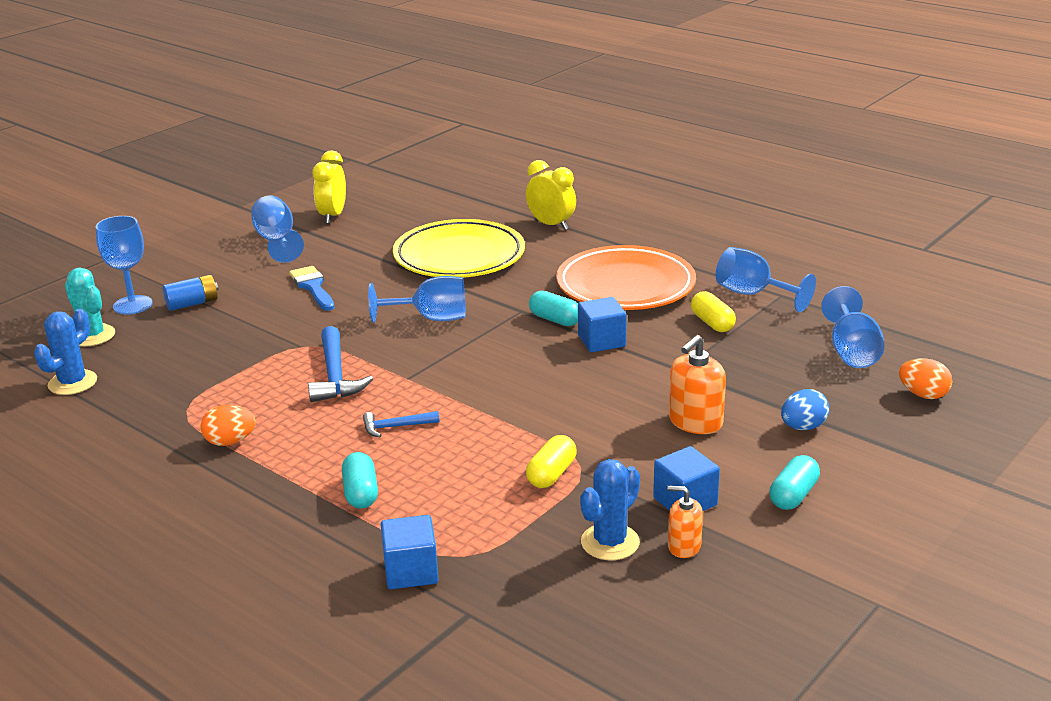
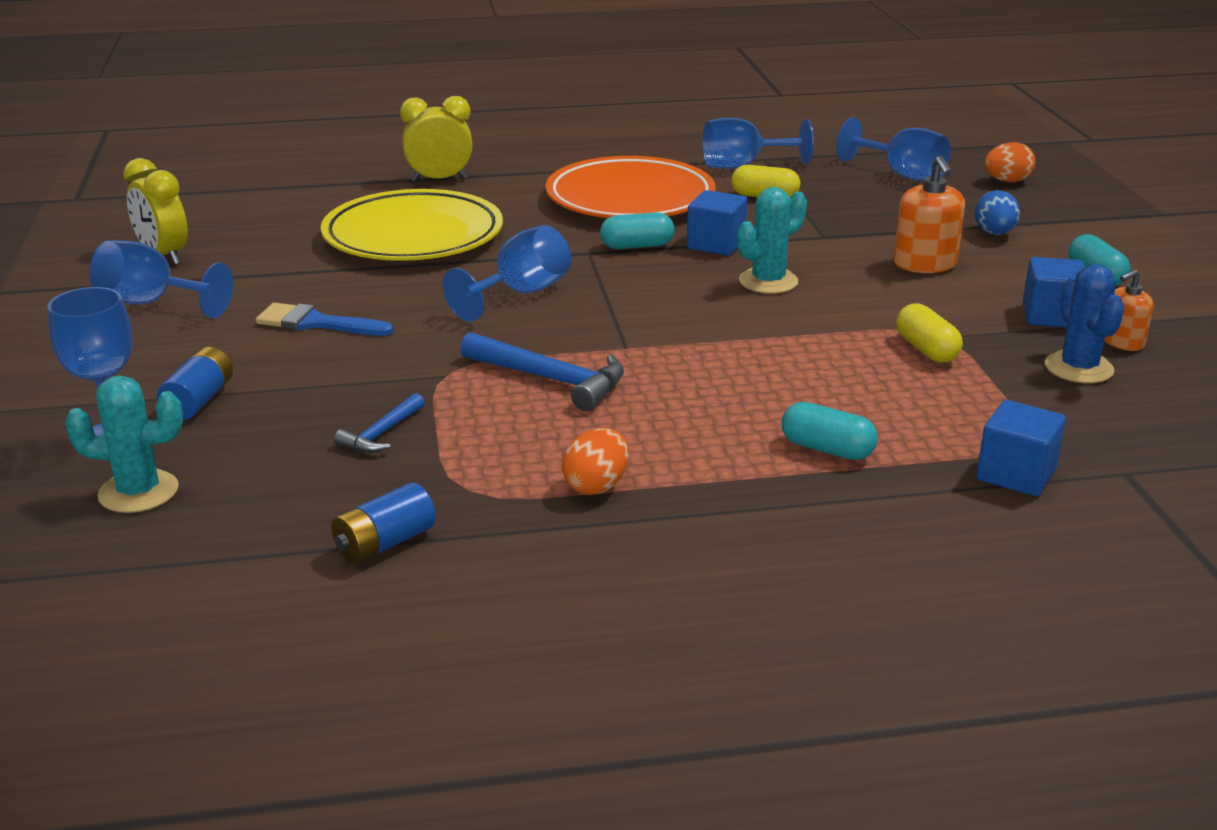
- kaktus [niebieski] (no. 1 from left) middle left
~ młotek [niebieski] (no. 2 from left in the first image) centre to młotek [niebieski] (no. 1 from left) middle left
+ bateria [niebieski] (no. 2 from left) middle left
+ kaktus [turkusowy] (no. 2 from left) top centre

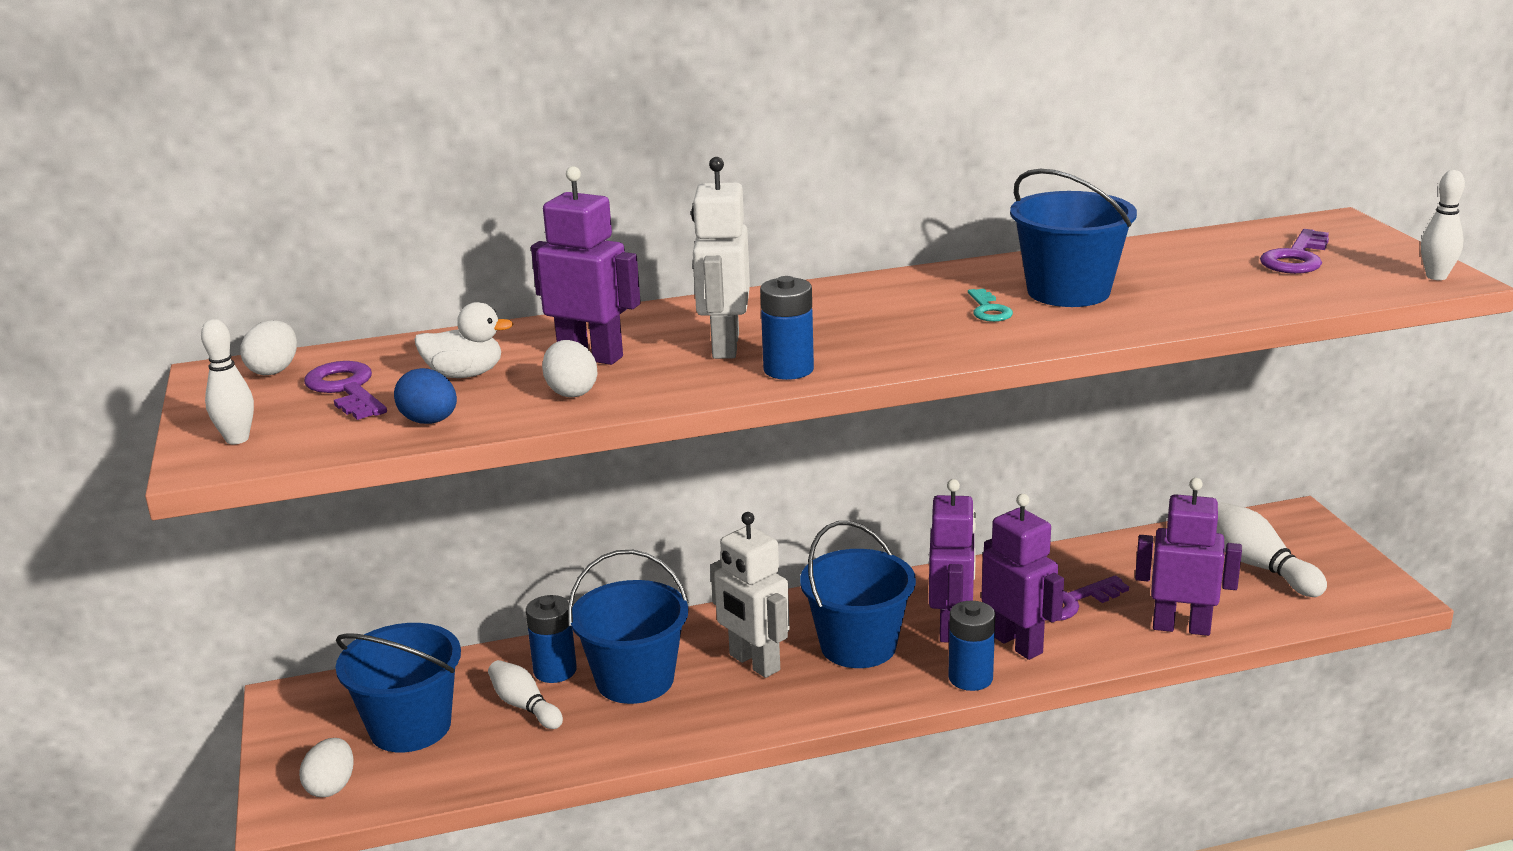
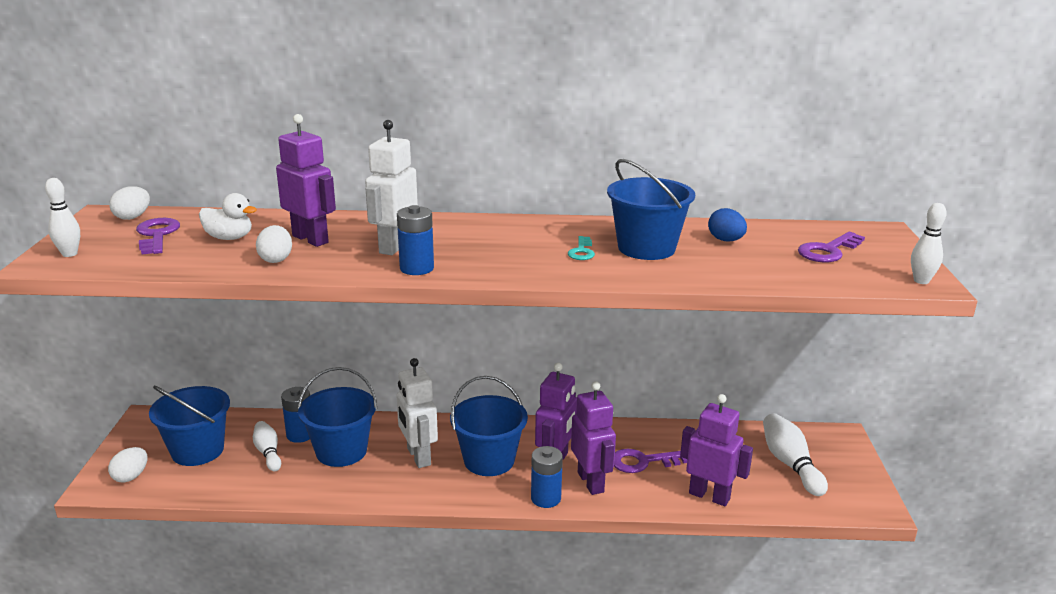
~ jajko [niebieski] middle left to middle right

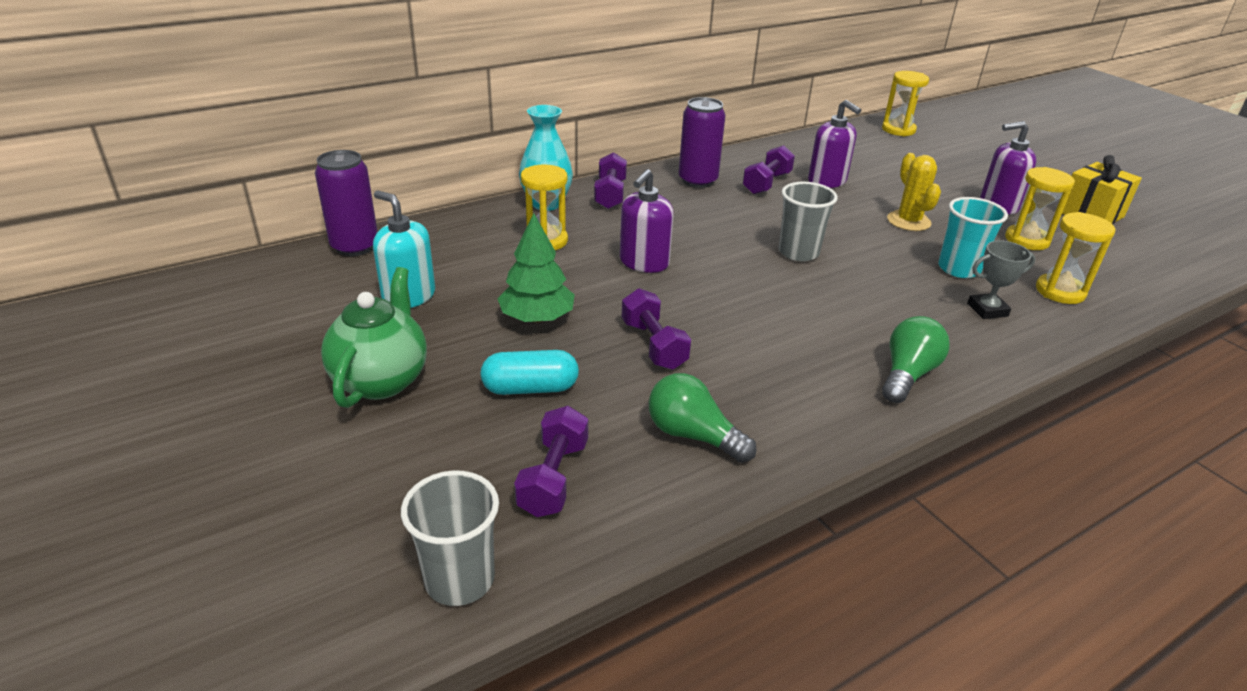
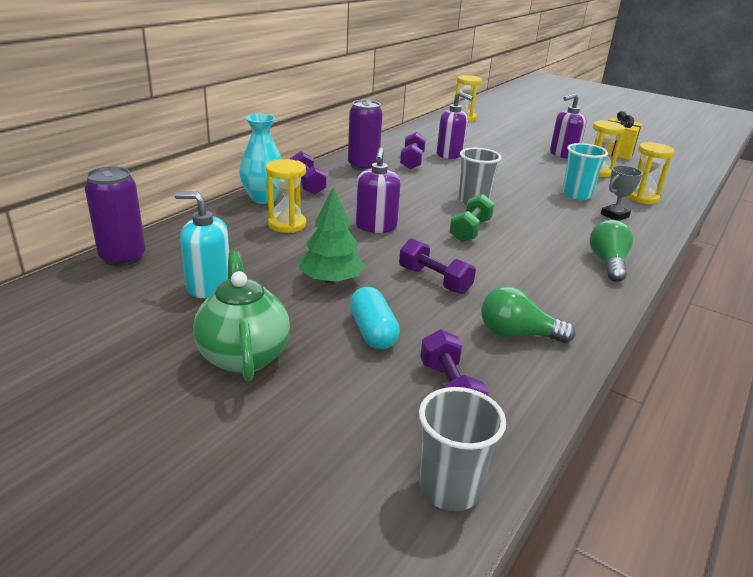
~ kapsułka [turkusowy] centre = centre 75 degrees counterclockwise
- kaktus [żółty] top right
+ hantel [zielony] centre

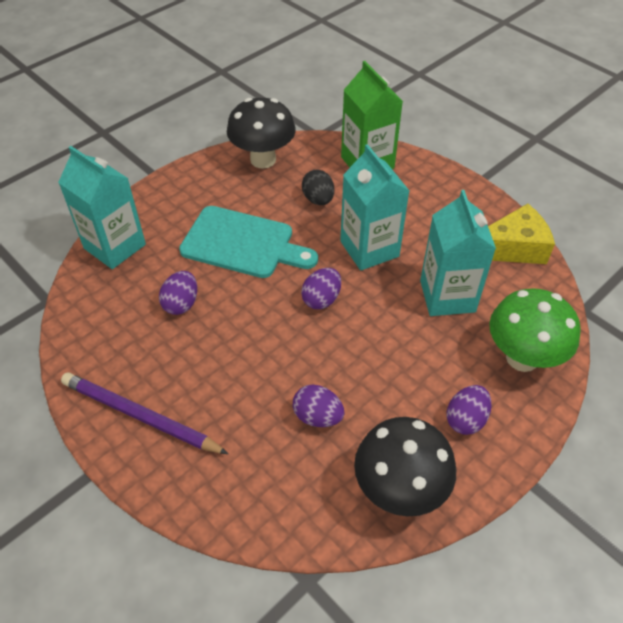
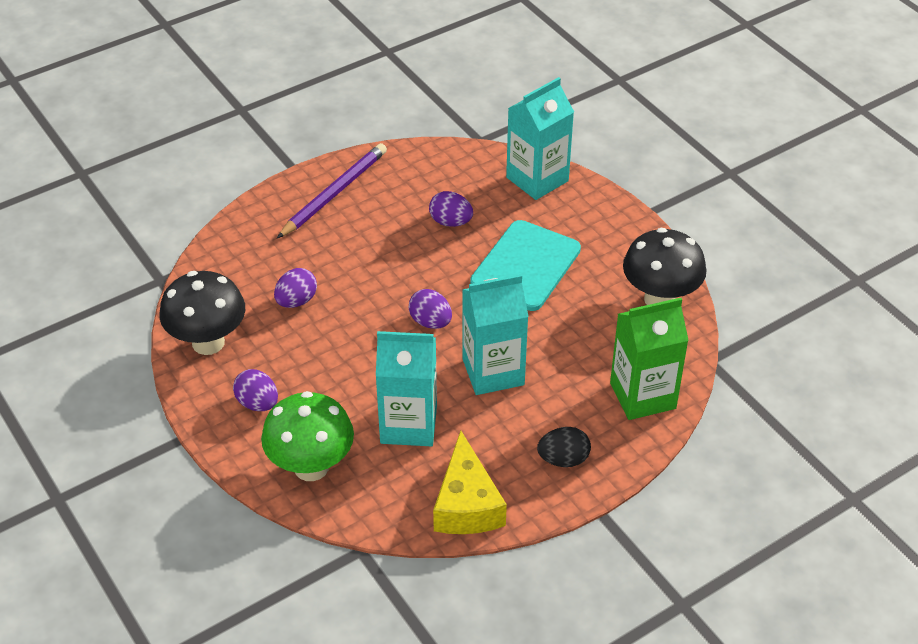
~ jajko [czarny] top centre to bottom centre

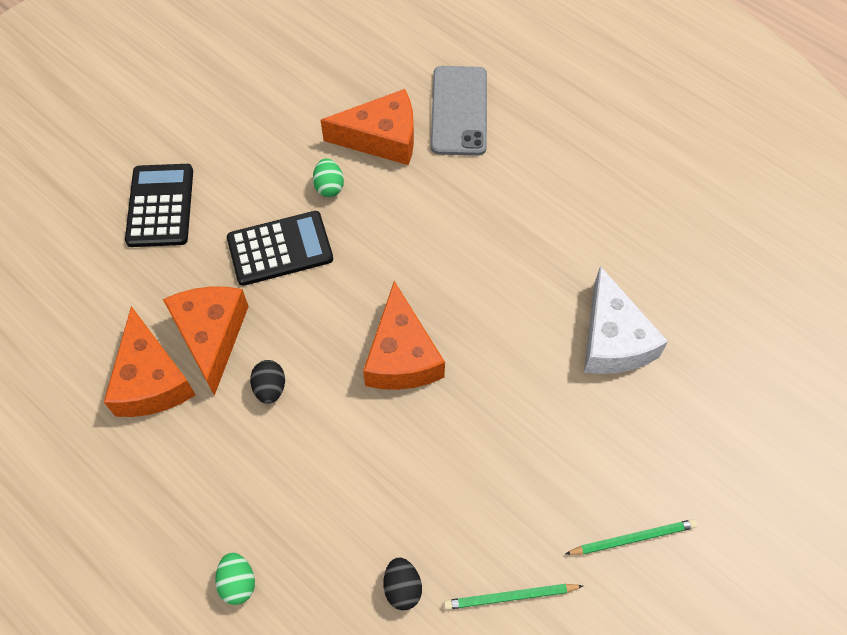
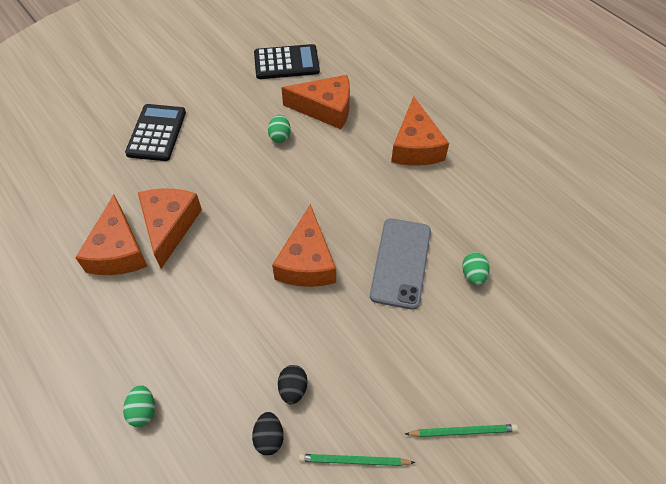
~ kalkulator [czarny] (no. 2 from left) middle left to top centre
~ jajko [czarny] (no. 1 from left in the first image) middle left to jajko [czarny] (no. 2 from left) bottom centre
~ telefon [szary] top centre to centre
~ ser [biały] middle right to jajko [zielony] (no. 3 from left) middle right
+ ser [pomarańczowy] (no. 5 from left) top centre

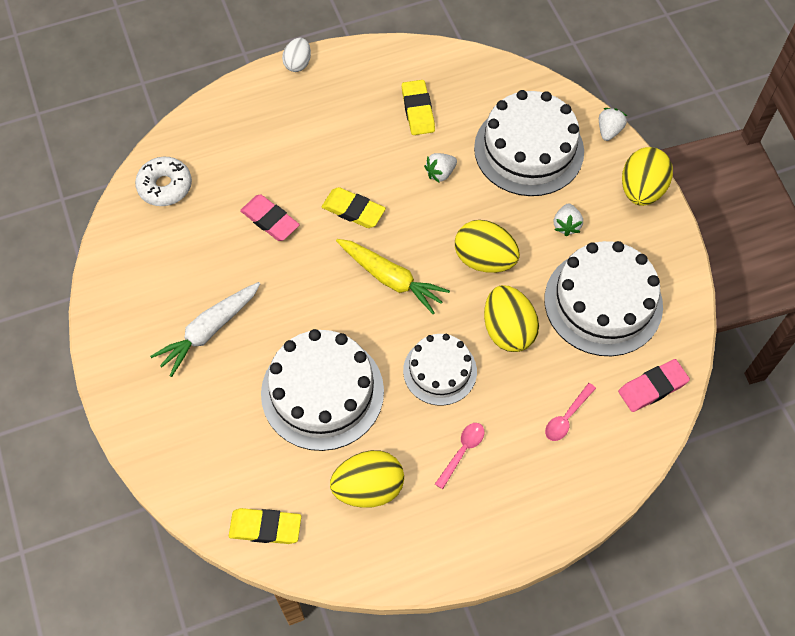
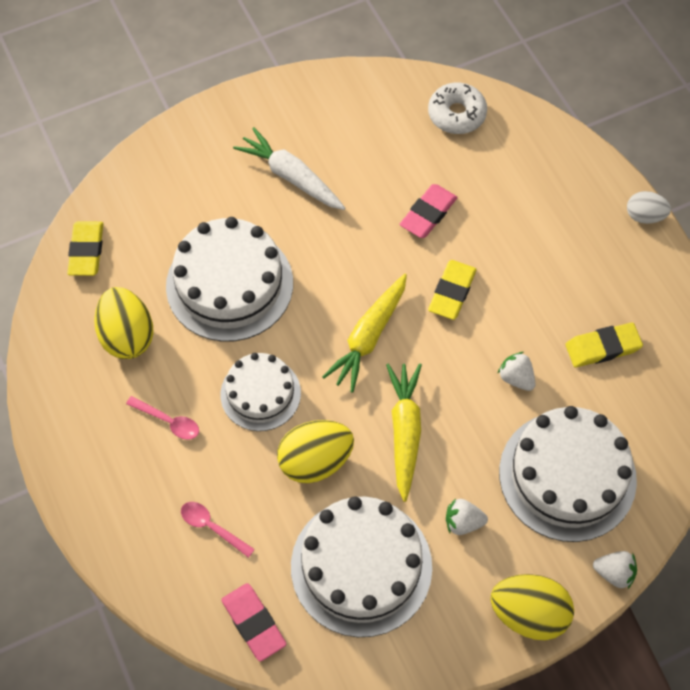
~ jajko [żółty] (no. 2 from left) centre to marchewka [żółty] (no. 2 from left) centre

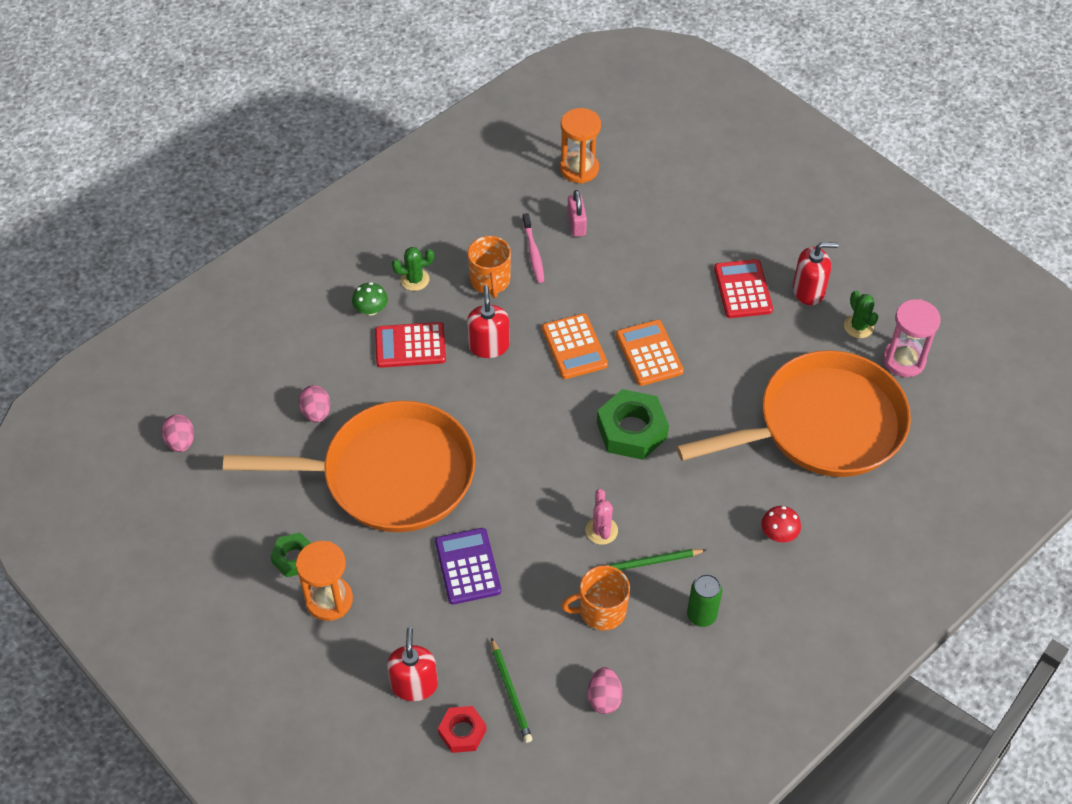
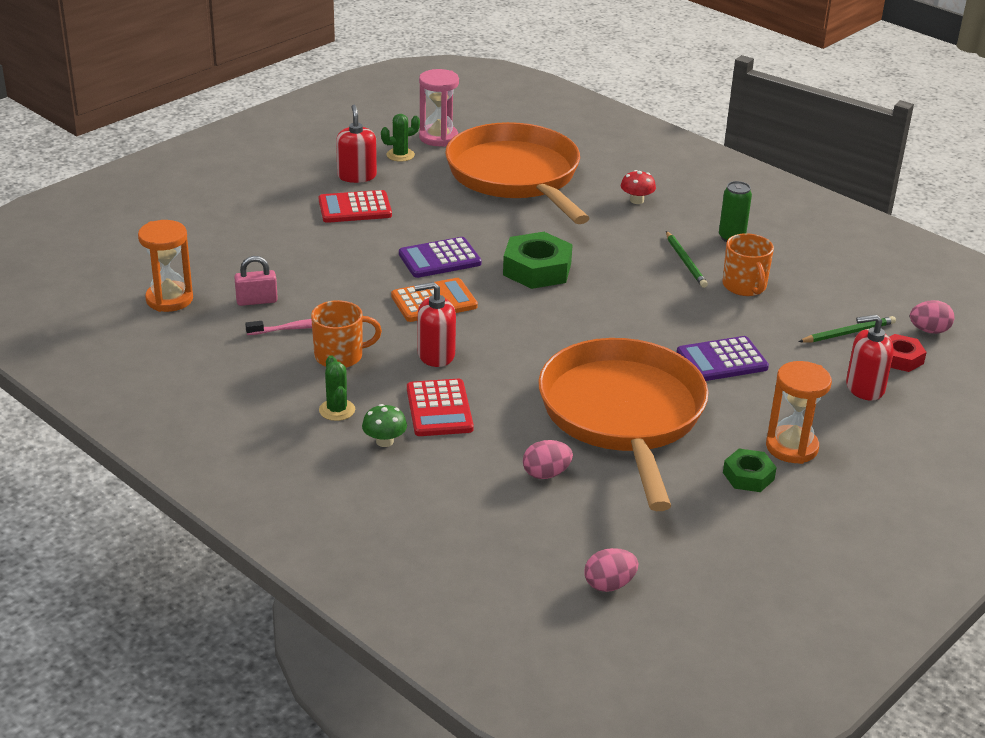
- kaktus [różowy] centre
~ jajko [różowy] (no. 3 from left) bottom centre to middle right
~ kalkulator [pomarańczowy] (no. 2 from left) centre to kalkulator [fioletowy] (no. 1 from left) centre

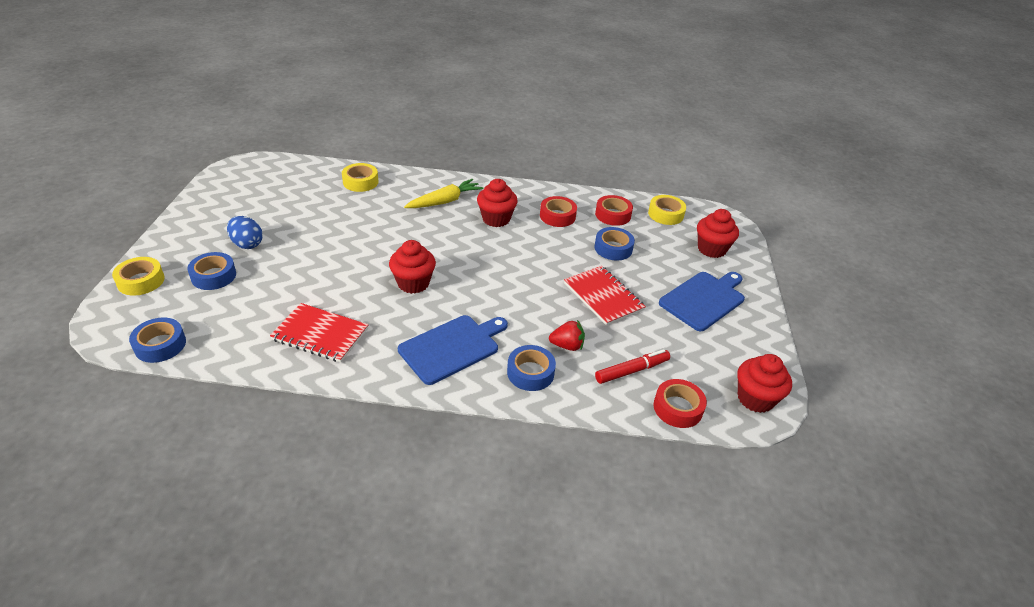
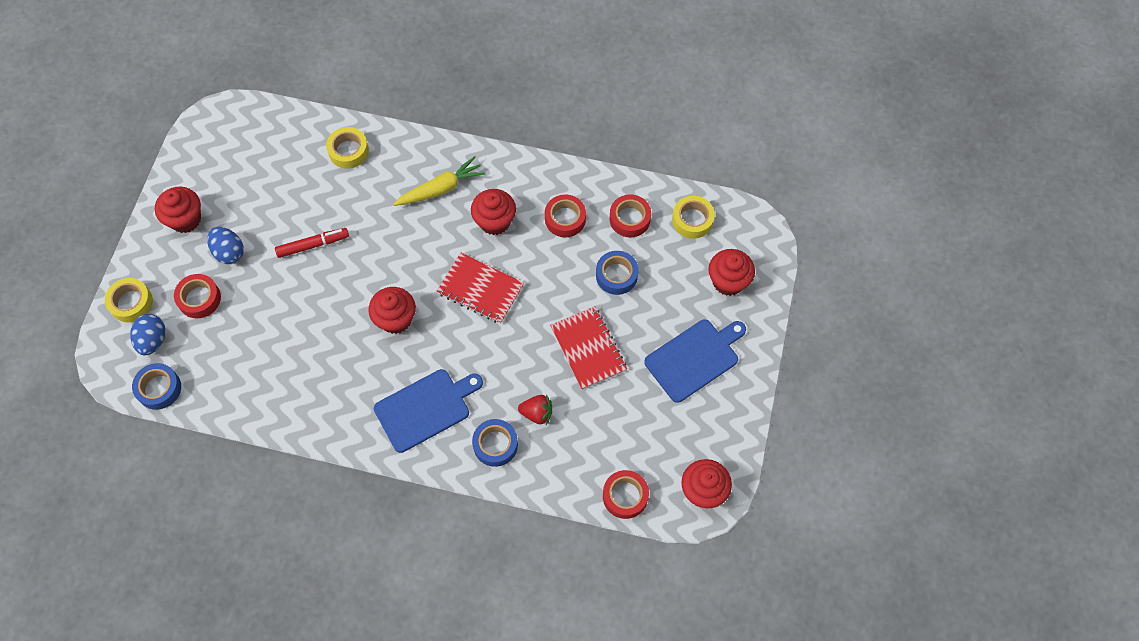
~ taśma klejąca [niebieski] (no. 2 from left) middle left to taśma klejąca [czerwony] (no. 1 from left) middle left
~ zeszyt [czerwony] (no. 1 from left) middle left to centre
~ flamaster [czerwony] centre to middle left
+ jajko [niebieski] (no. 1 from left) middle left
+ muffinka [czerwony] (no. 1 from left) top left

